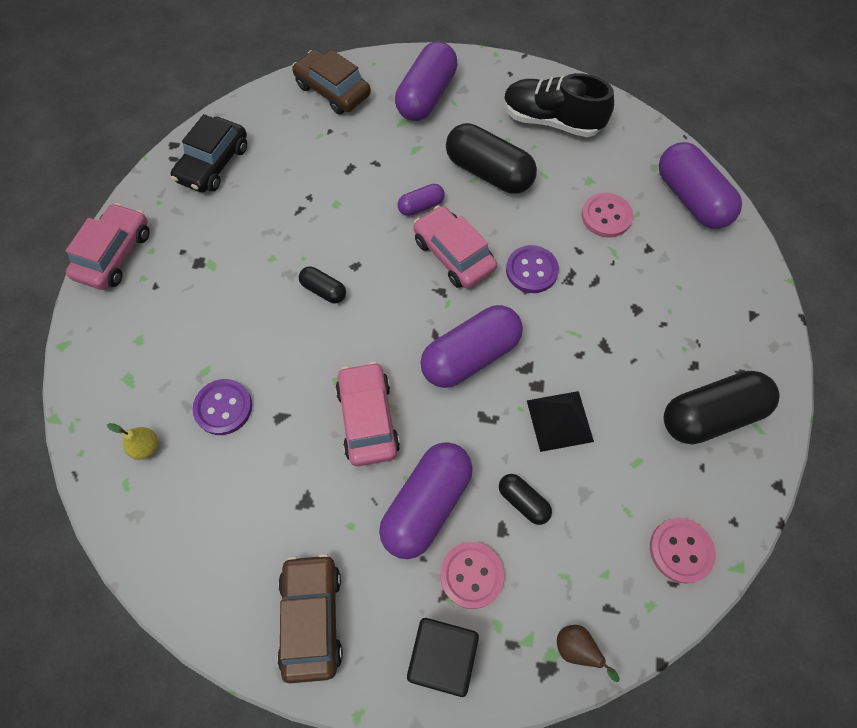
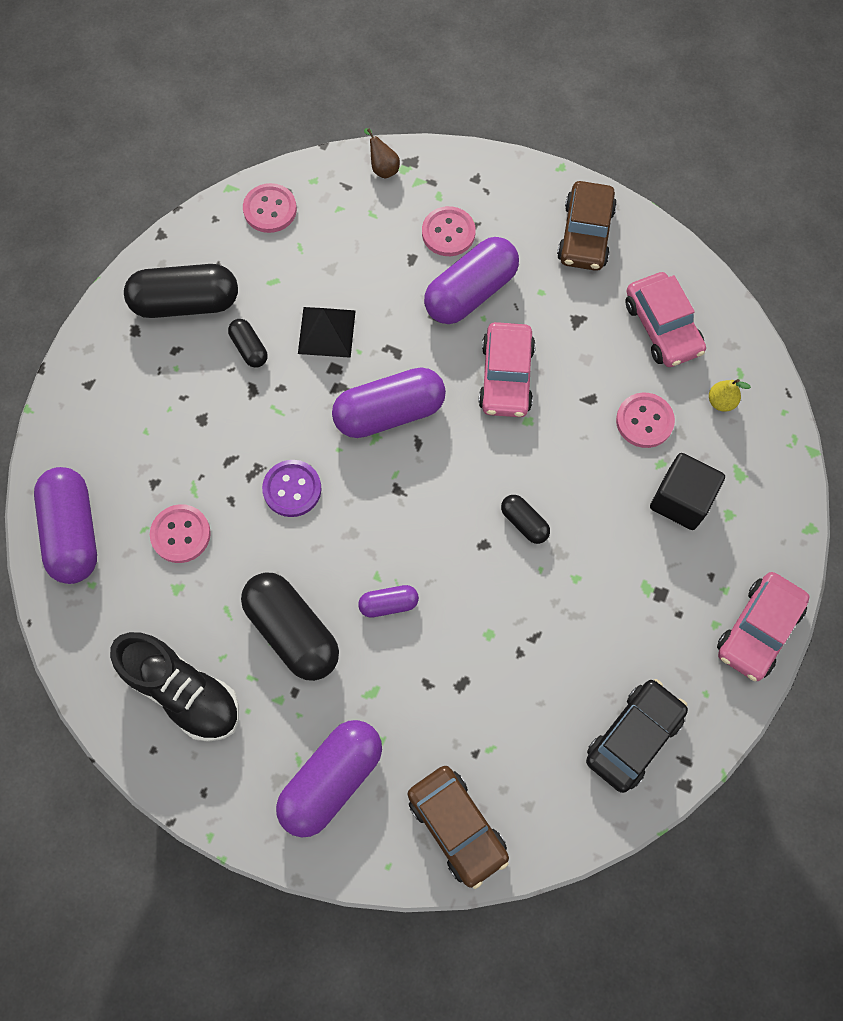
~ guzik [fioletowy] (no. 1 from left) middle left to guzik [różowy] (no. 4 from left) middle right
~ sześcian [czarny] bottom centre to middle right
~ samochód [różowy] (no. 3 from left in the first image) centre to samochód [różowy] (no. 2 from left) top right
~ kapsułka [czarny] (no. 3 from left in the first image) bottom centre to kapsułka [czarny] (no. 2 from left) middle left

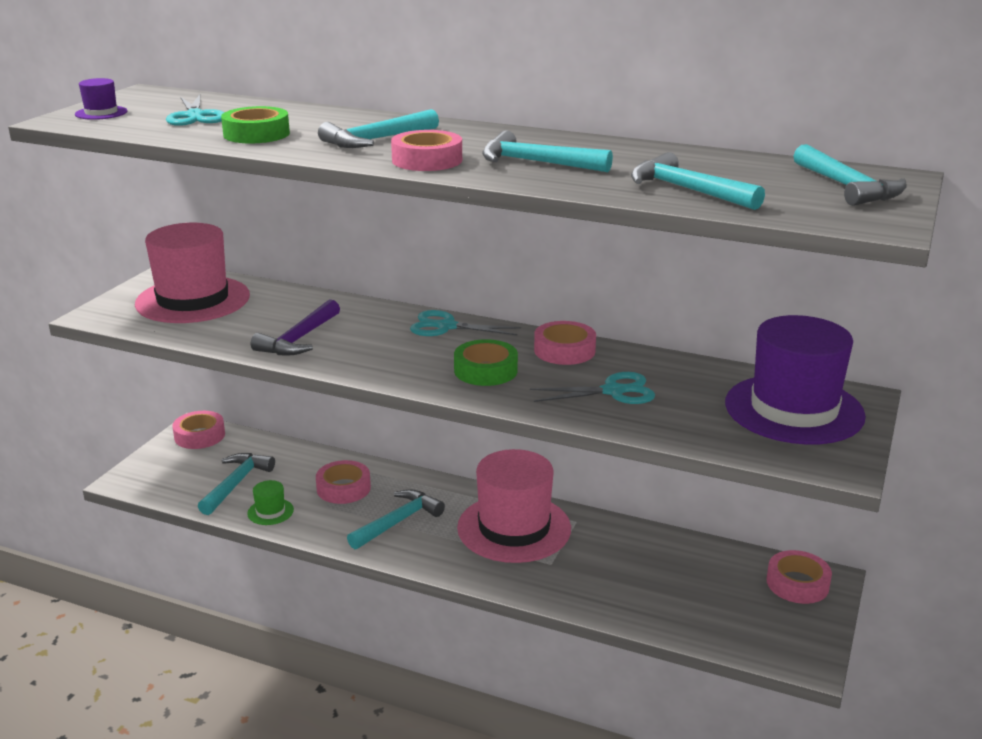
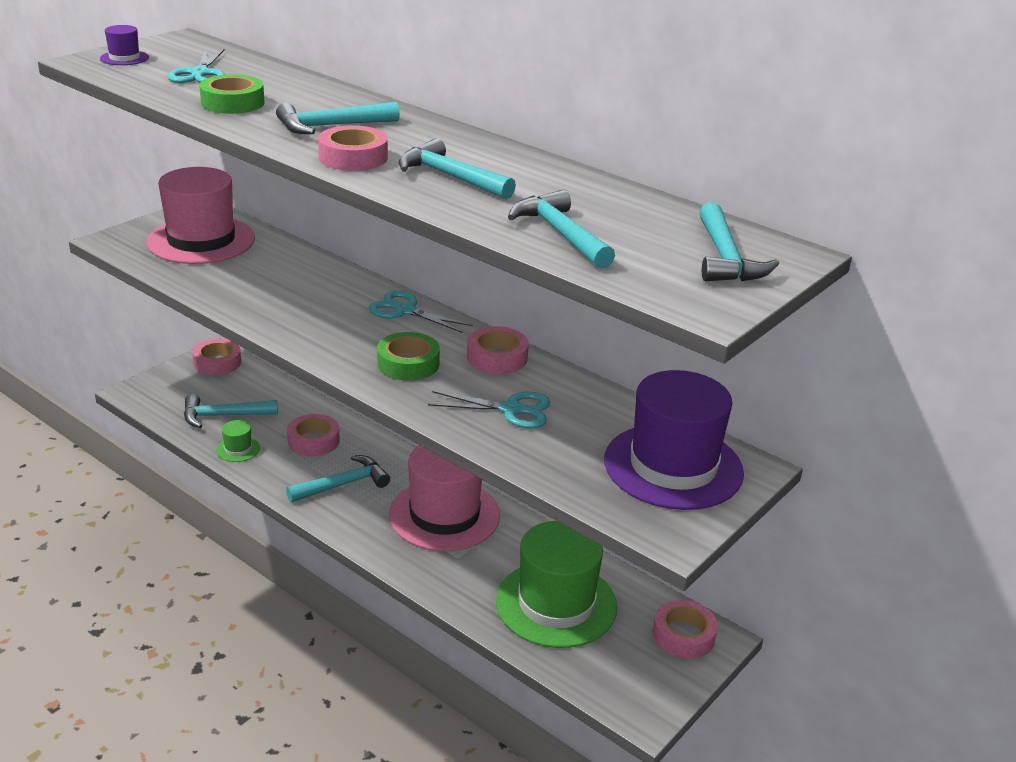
~ młotek [turkusowy] (no. 1 from left) middle left = middle left 135 degrees counterclockwise
- młotek [fioletowy] middle left
+ kapelusz [zielony] (no. 2 from left) bottom centre

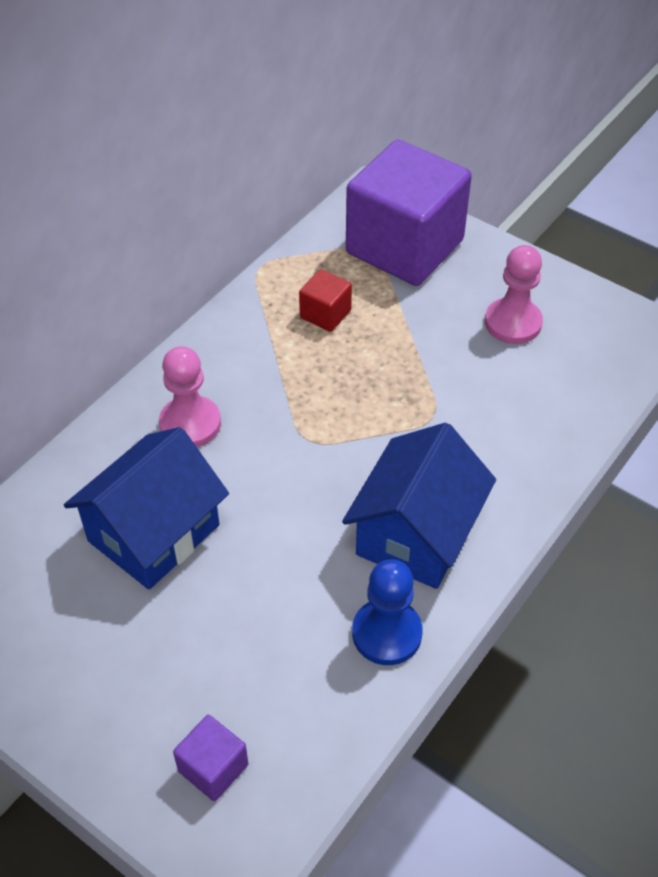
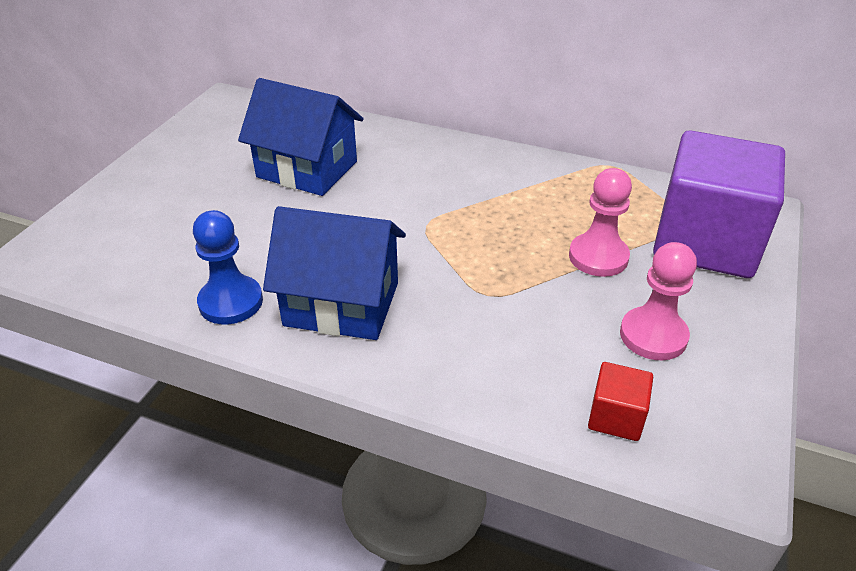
~ pionek [różowy] (no. 1 from left) middle left to middle right
- sześcian [fioletowy] (no. 1 from left) bottom left
~ sześcian [czerwony] centre to bottom right

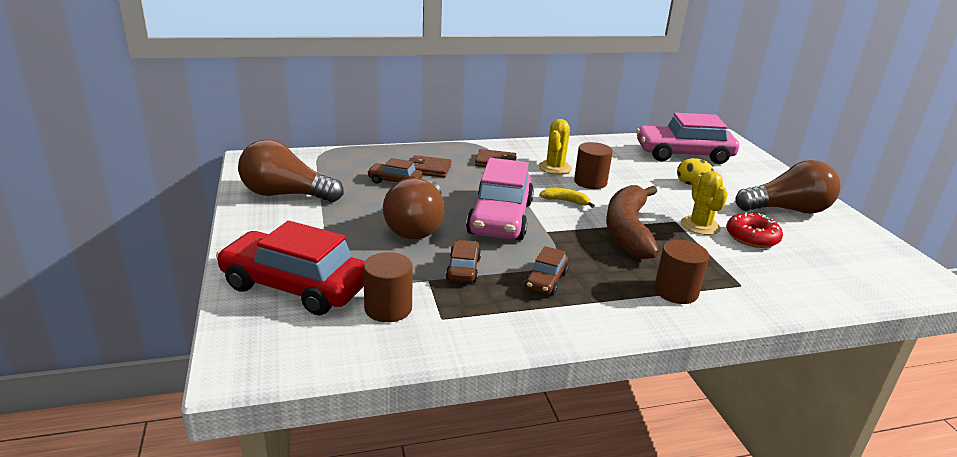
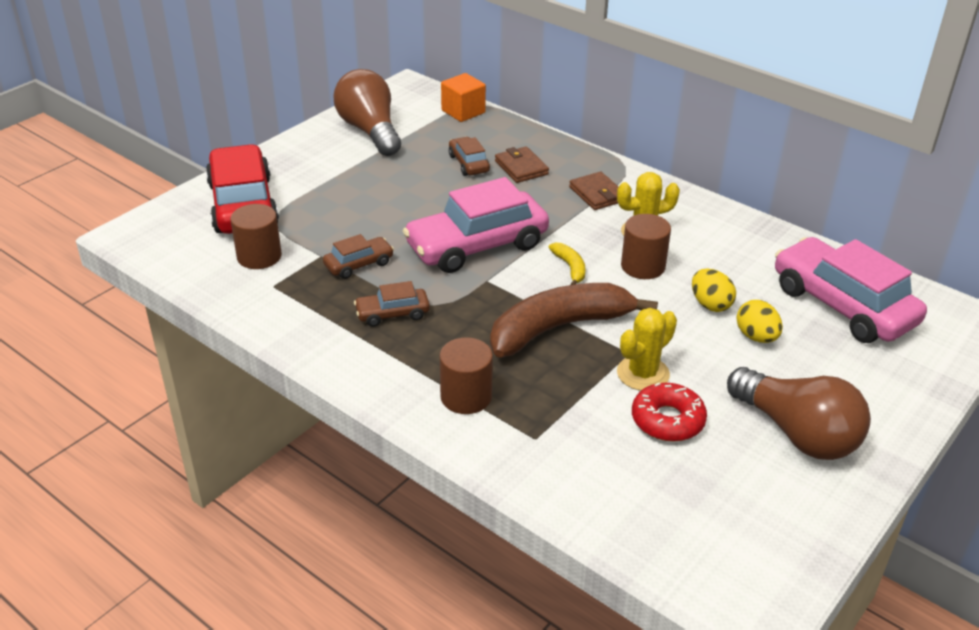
- żarówka [brązowy] (no. 2 from left) centre
+ sześcian [pomarańczowy] top centre
+ jajko [żółty] (no. 1 from left) middle right

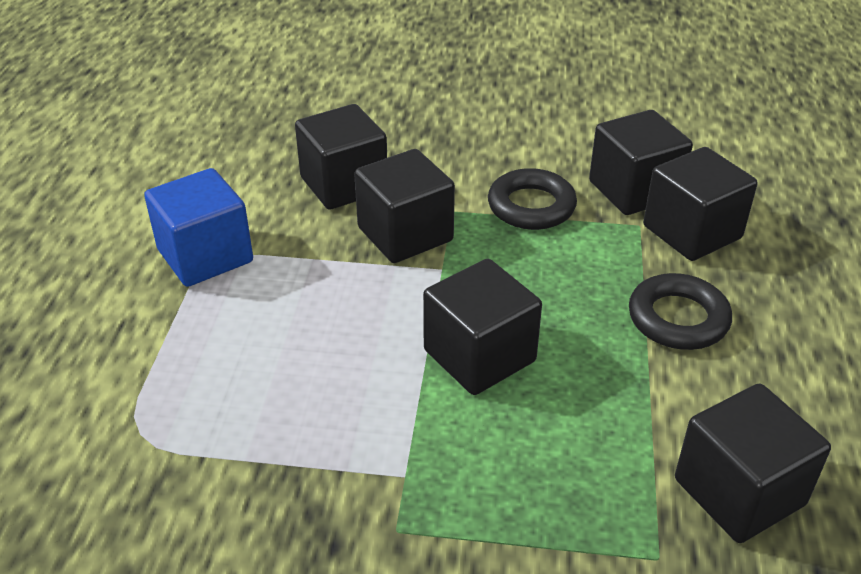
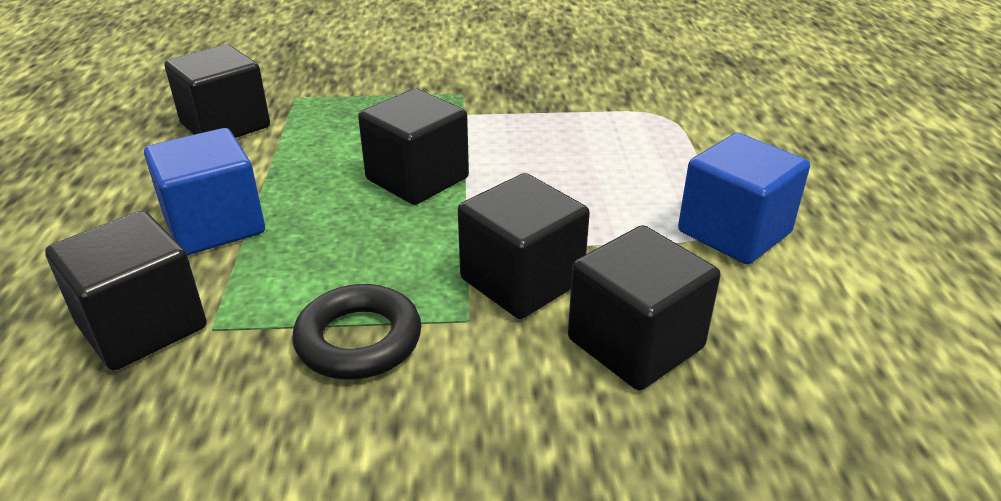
- sześcian [czarny] (no. 4 from left) top right
~ pierścień [czarny] (no. 2 from left) middle right to sześcian [niebieski] (no. 1 from left) middle left

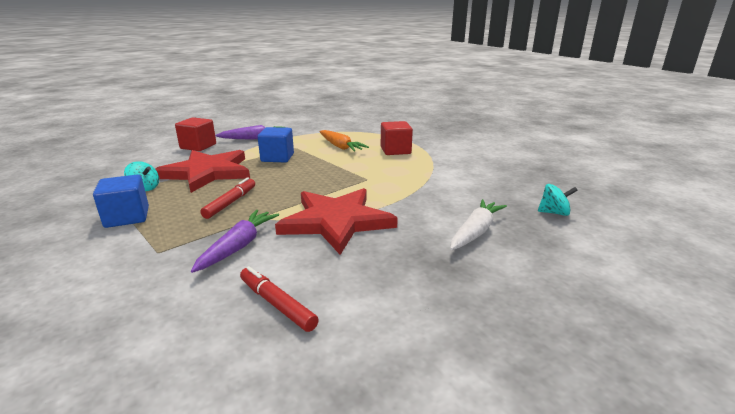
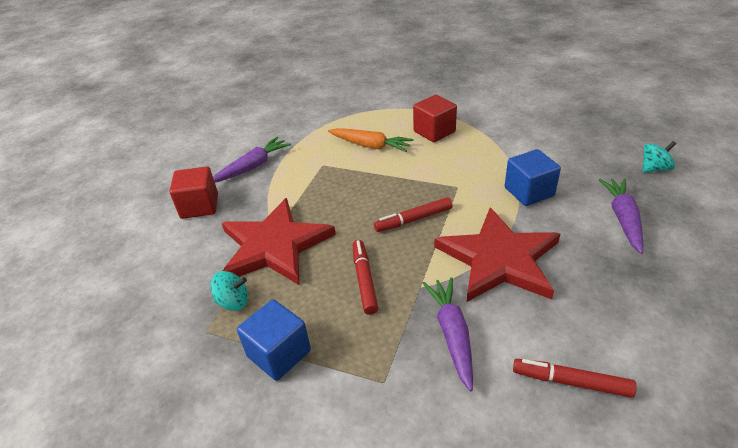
~ sześcian [niebieski] (no. 2 from left) centre to middle right
~ marchewka [biały] centre to marchewka [fioletowy] (no. 3 from left) middle right
+ flamaster [czerwony] (no. 2 from left) centre

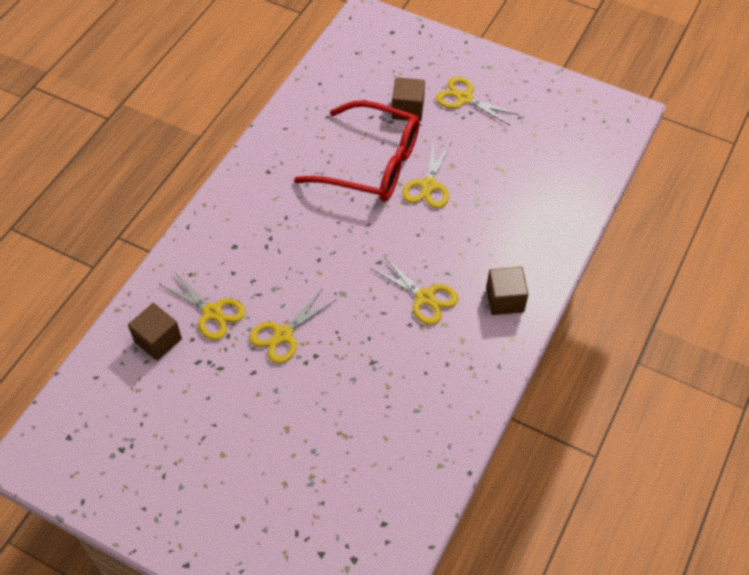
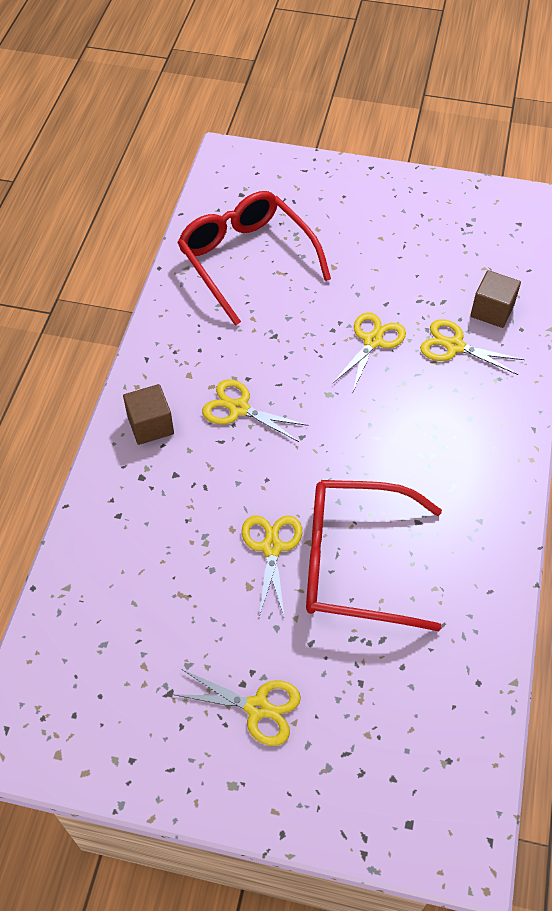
- sześcian [brązowy] (no. 2 from left) top centre
+ okulary [czerwony] (no. 1 from left) top centre

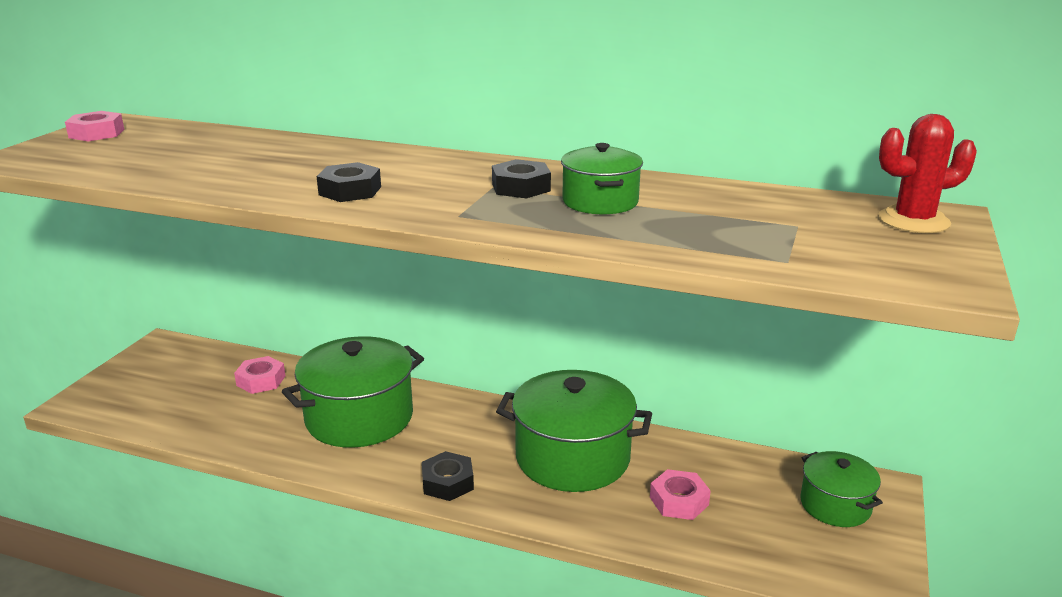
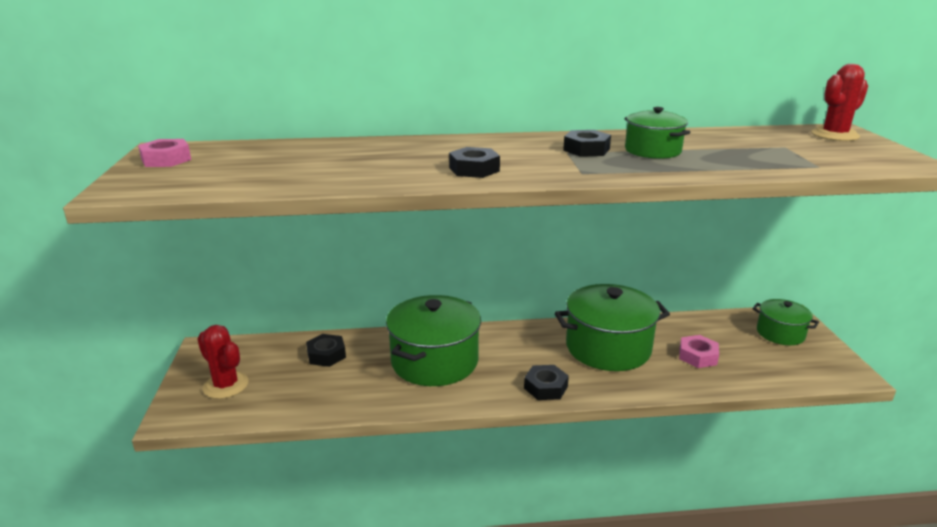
~ nakrętka [różowy] (no. 2 from left) middle left to nakrętka [czarny] (no. 1 from left) centre
+ kaktus [czerwony] (no. 1 from left) bottom left

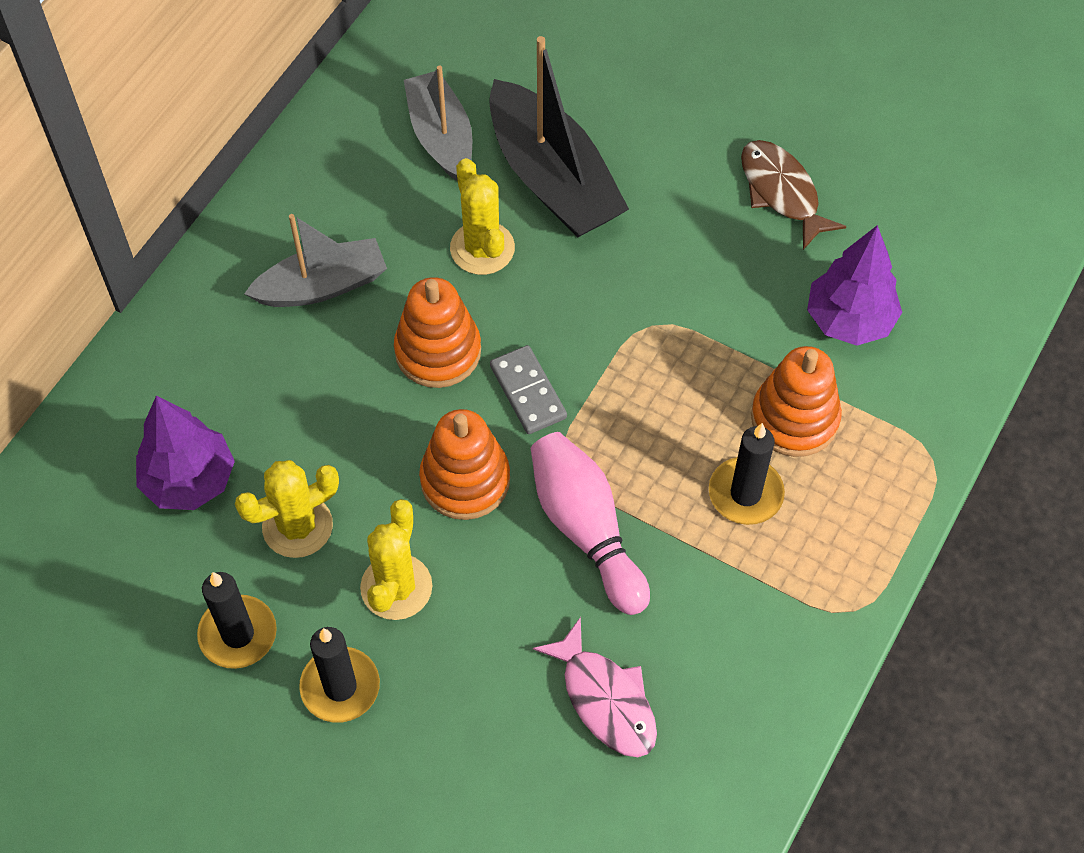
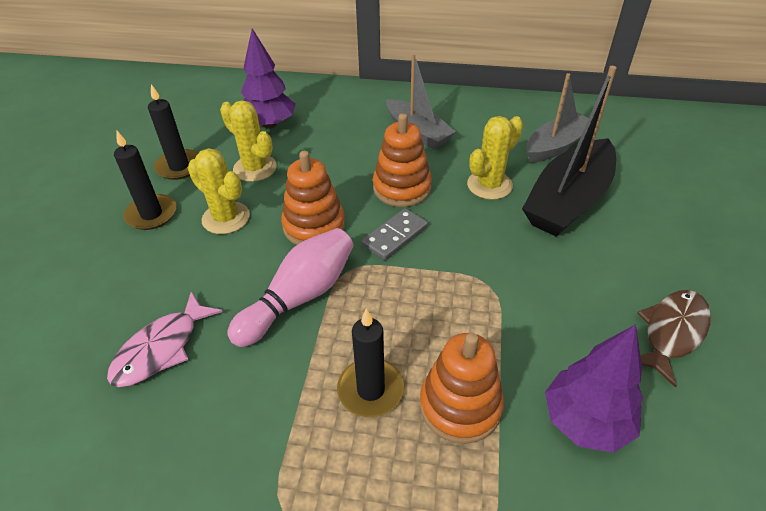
~ kaktus [żółty] (no. 2 from left in the first image) centre = middle left 45 degrees clockwise

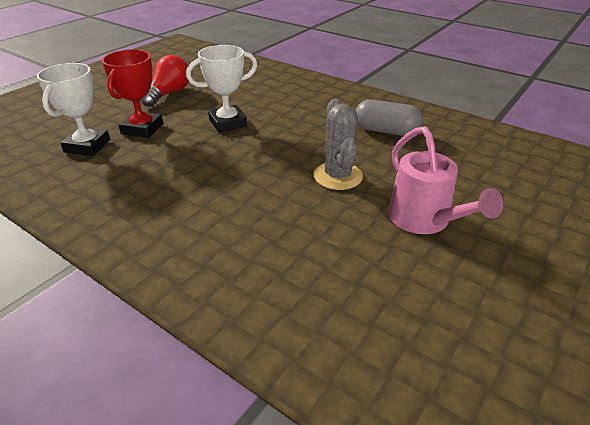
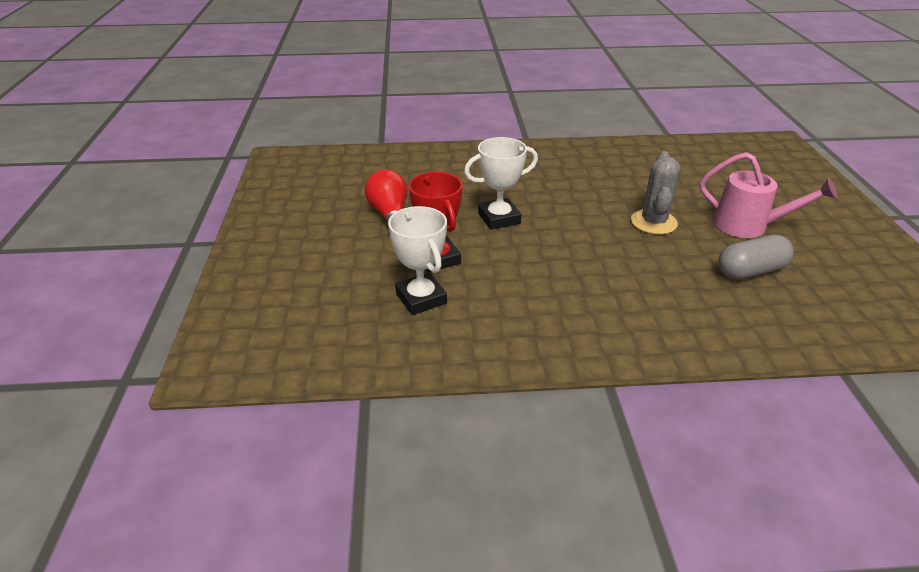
~ puchar [biały] (no. 2 from left) top centre = top centre 45 degrees clockwise
~ kaktus [szary] centre = middle right 60 degrees clockwise
~ kapsułka [szary] top centre to middle right

